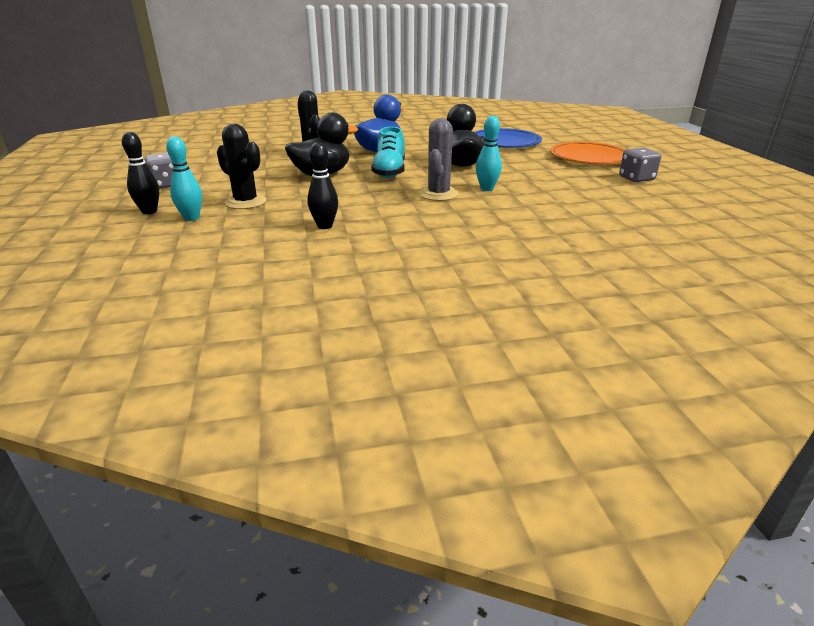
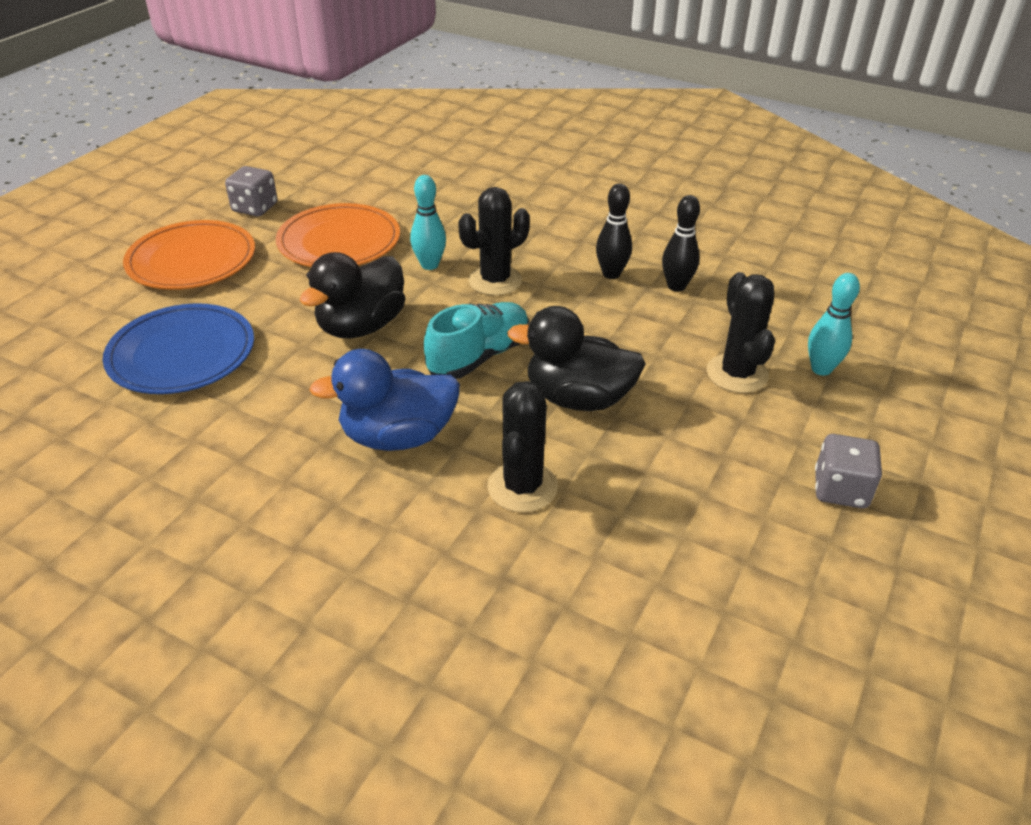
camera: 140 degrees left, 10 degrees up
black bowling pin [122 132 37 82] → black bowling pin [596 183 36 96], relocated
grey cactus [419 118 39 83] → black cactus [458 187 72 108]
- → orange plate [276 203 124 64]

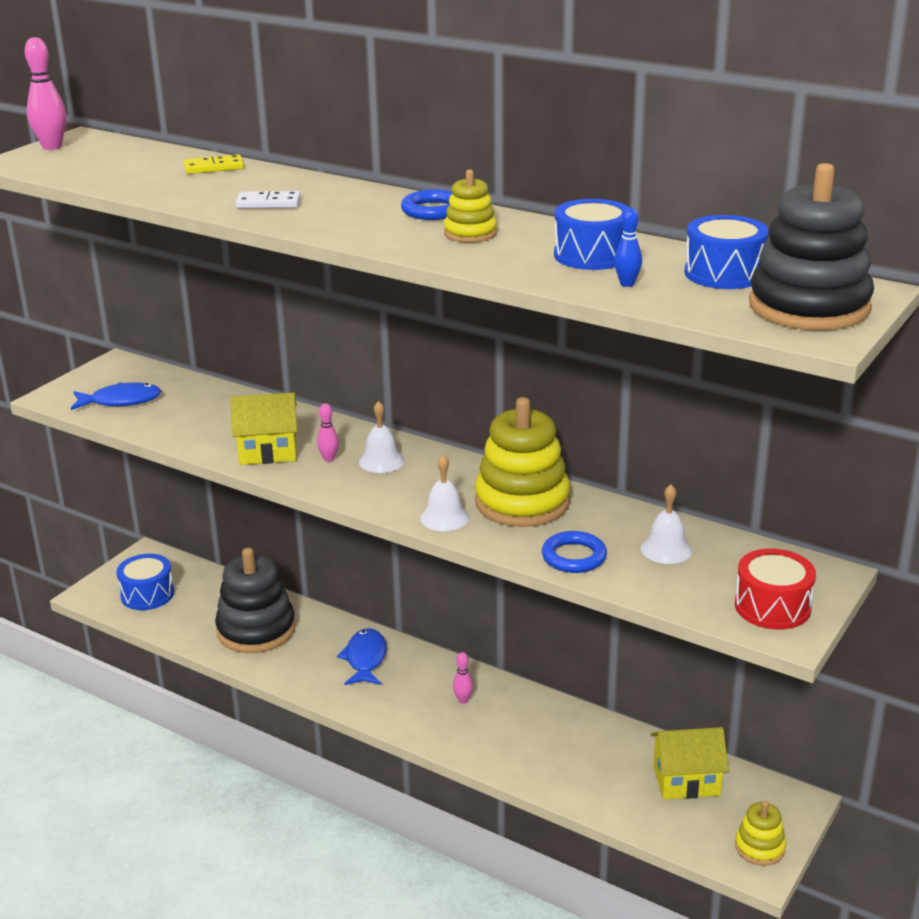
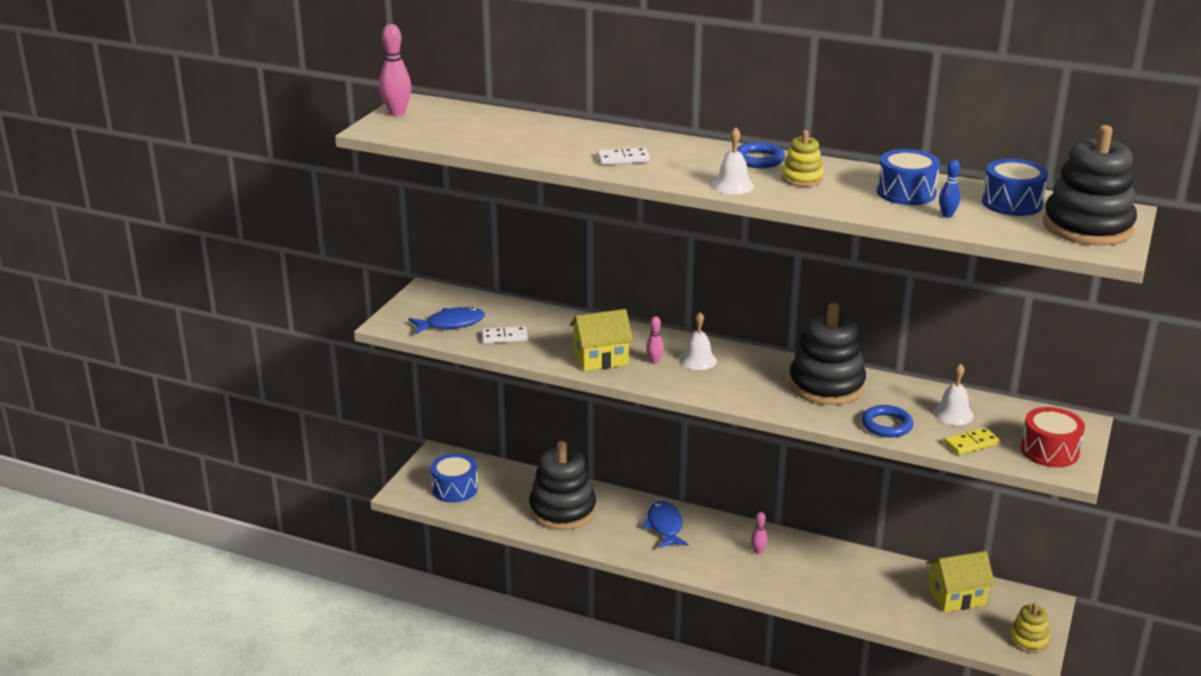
camera: 10 degrees left, 0 degrees up
yellow domino [184 154 60 20] → yellow domino [944 427 56 28], relocated
white bell [420 455 49 76] → white bell [712 127 42 67], relocated
yellow stacking toy [475 397 95 130] → black stacking toy [789 303 77 102]
- → white domino [482 326 46 18]

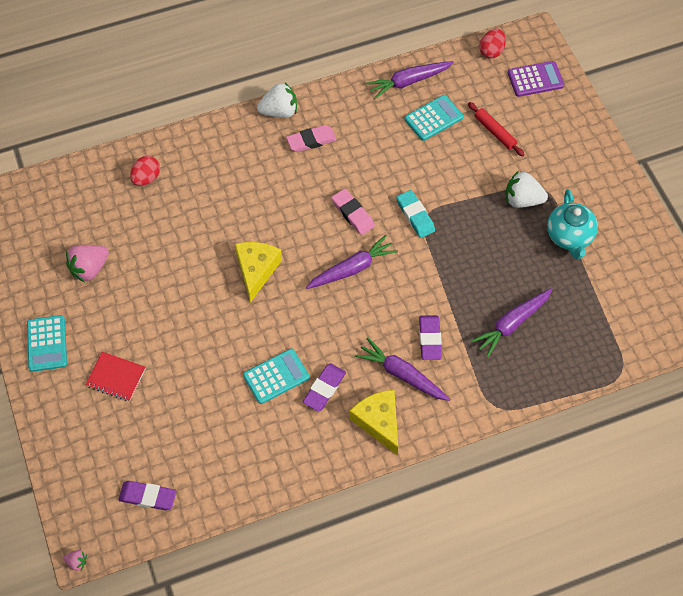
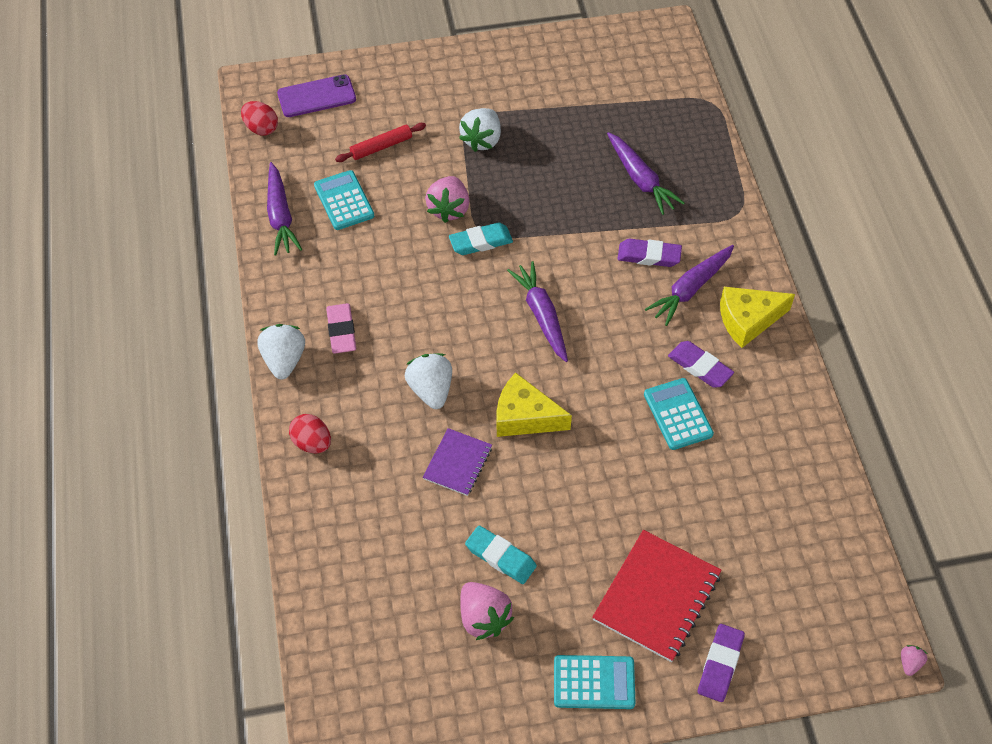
camera: 80 degrees left, 5 degrees down
red notebook [85 352 61 49] → red notebook [592 530 130 132], x1.70
purple eraser [118 481 58 29] → purple eraser [698 624 47 78], relocated
red egg [130 156 30 30] → red egg [289 414 42 39], relocated
pink eraser [331 189 44 46] → -
purple calculator [508 61 56 36] → purple phone [277 74 79 43]
turquoise teapot [547 189 51 70] → -
- → white strawberry [405 353 47 56]
- → purple notebook [423 428 69 68]
- → pink strawberry [425 176 45 47]
- → turquoise eraser [465 525 72 59]

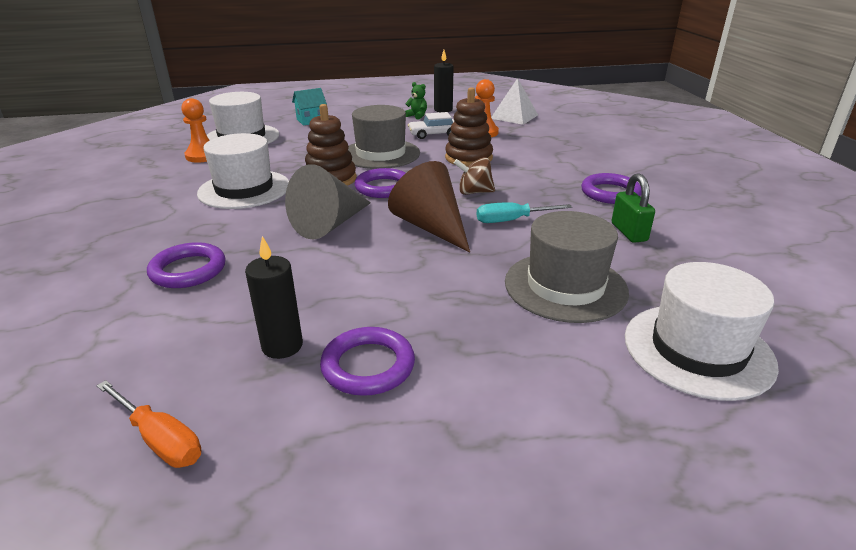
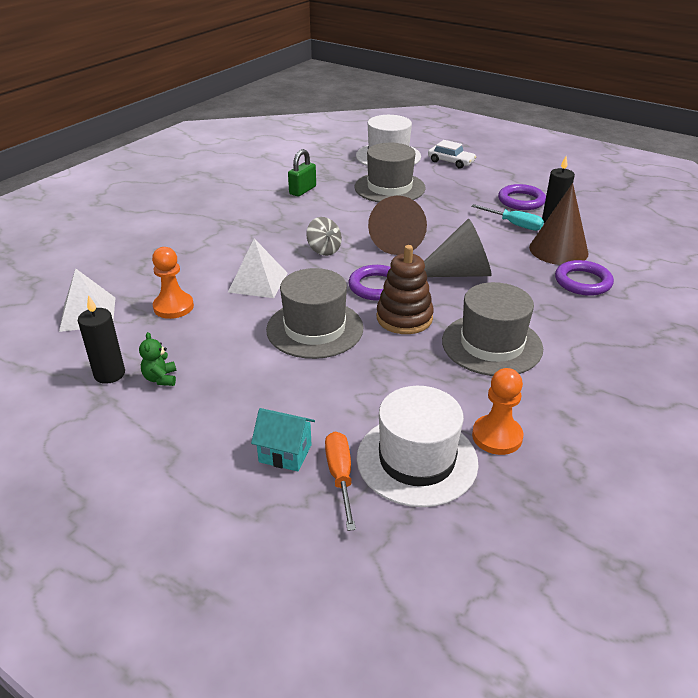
camera: 135 degrees left, 5 degrees up
orange screwdriver [97 380 105 88] → orange screwdriver [325 432 31 99], relocated
white hat [197 133 92 76] → grey hat [442 282 101 94]
white car [408 112 46 27] → white car [428 140 48 28], relocated
brown stacking toy [445 87 48 80] → white pyramid [228 238 60 60]
brown spinning top [454 157 41 38] → grey spinning top [306 217 36 39]
turquoise screwdriver [477 202 95 21] → turquoise screwdriver [471 204 73 27], relocated
purple ring [581 173 61 31] → -
- → brown cone [529 183 60 82]

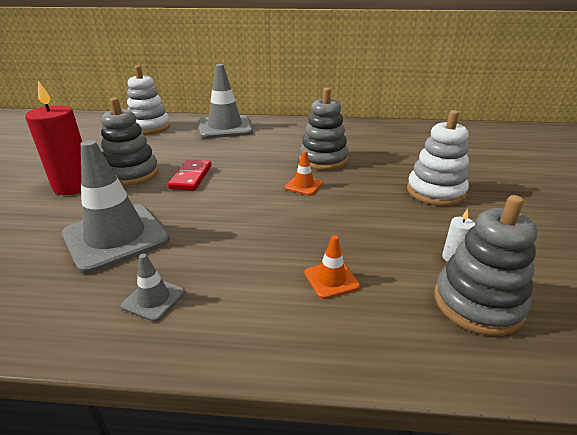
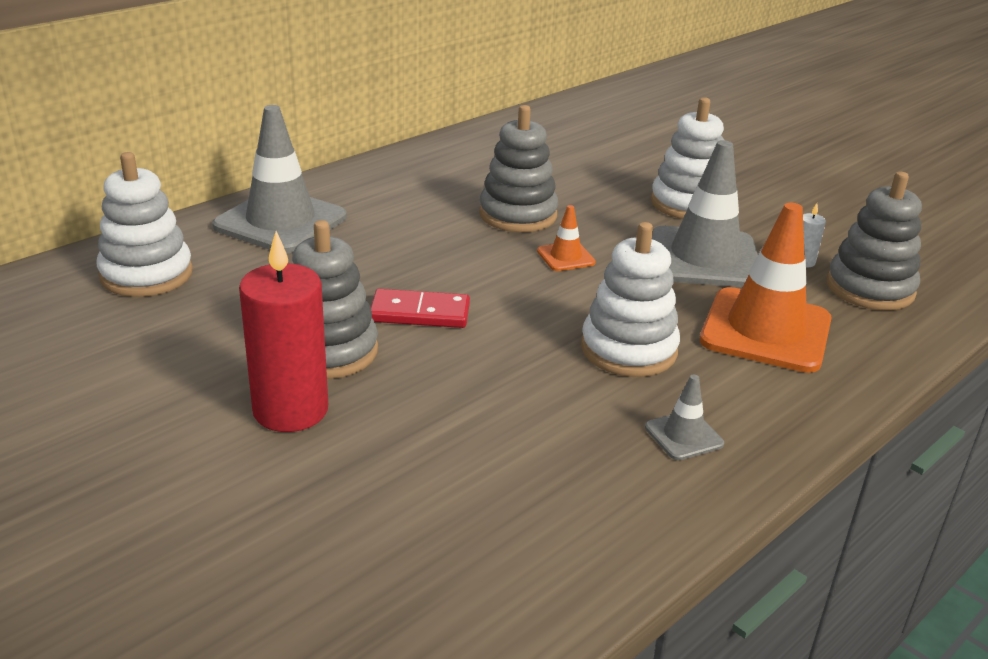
camera: 50 degrees left, 0 degrees up
grey traffic cone [62 140 108 134] → grey traffic cone [652 140 106 147], relocated
red domino [168 160 43 31] → red domino [371 289 99 39], 45 degrees counterclockwise
orange traffic cone [305 235 55 64] → orange traffic cone [700 203 132 170], x2.22
- → white stacking toy [581 222 99 155]

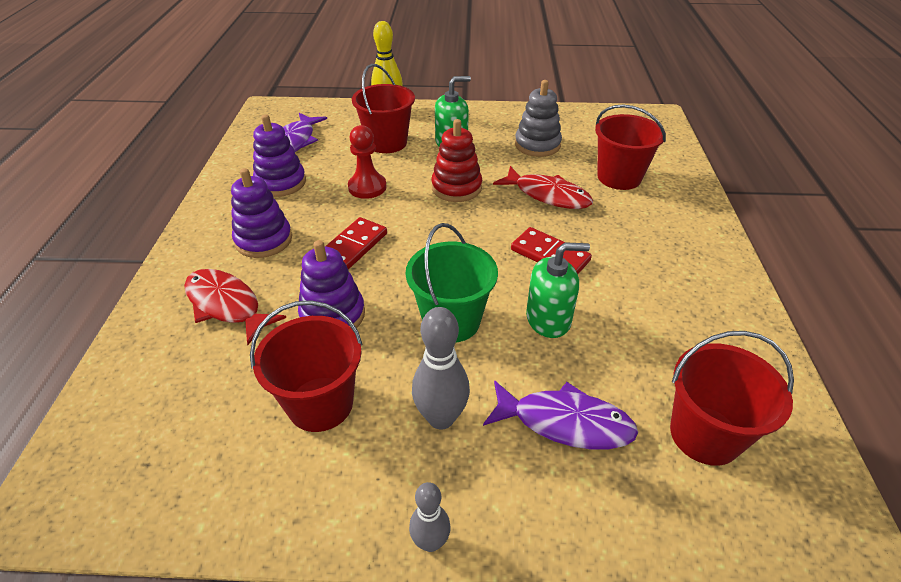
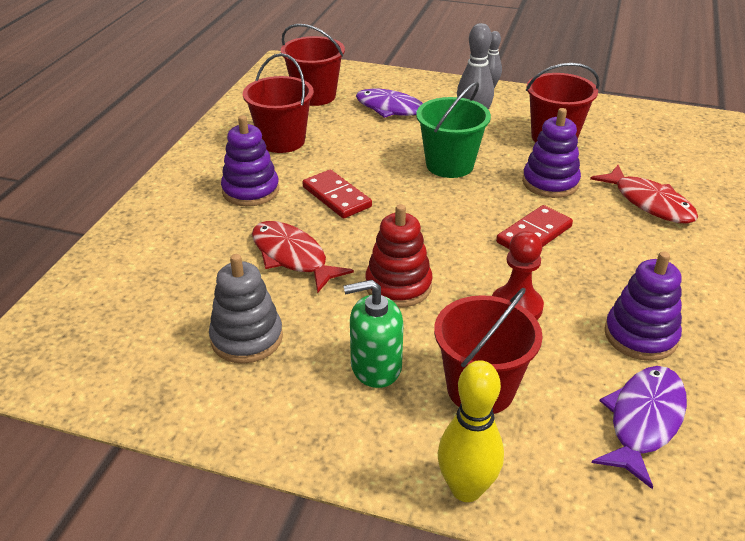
camera: 165 degrees left, 5 degrees down
purple stacking toy [231 168 61 90] → purple stacking toy [221 115 58 91], relocated
green soap dispenser [526 242 64 96] → -
red bucket [595 104 71 86] → red bucket [243 53 71 100], relocated

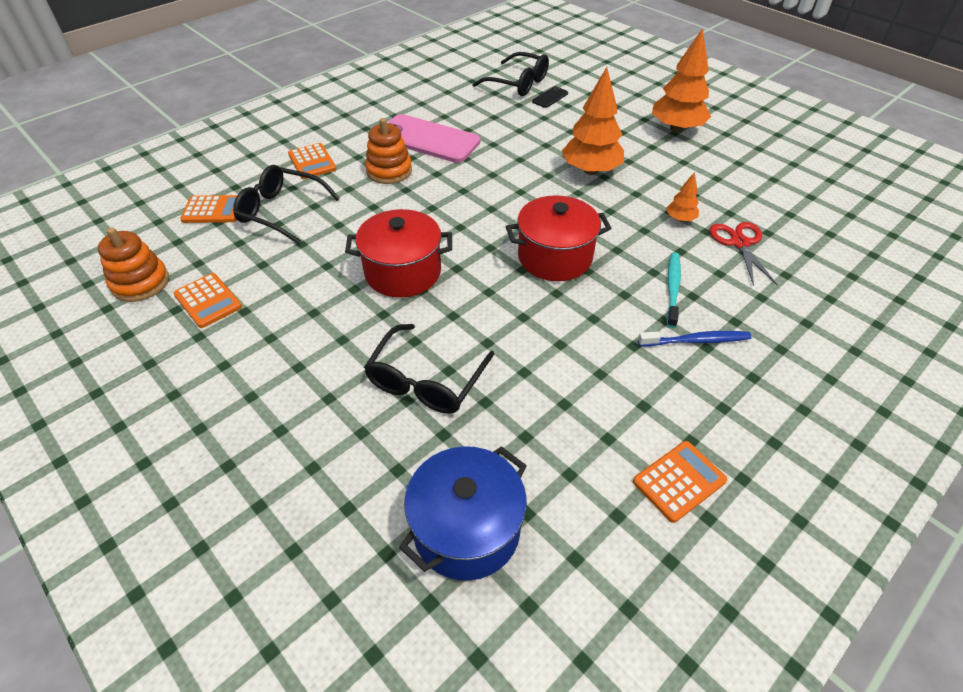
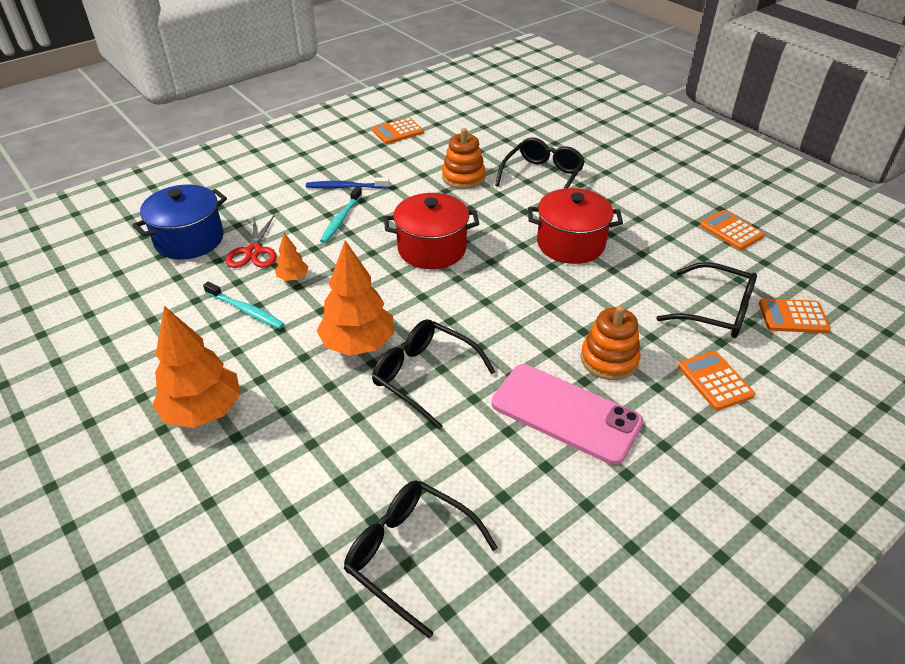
camera: 175 degrees left, 5 degrees down
orange stacking toy [98 228 71 74] → orange stacking toy [442 128 43 61], relocated
blue pot [399 446 128 135] → blue pot [132 184 95 76], relocated
black phone [532 86 36 22] → -
- → turquoise toothbrush [203 281 81 48]
- → black glasses [372 319 124 111]

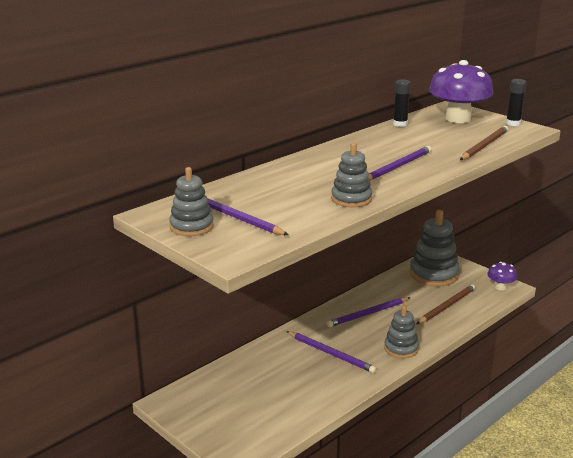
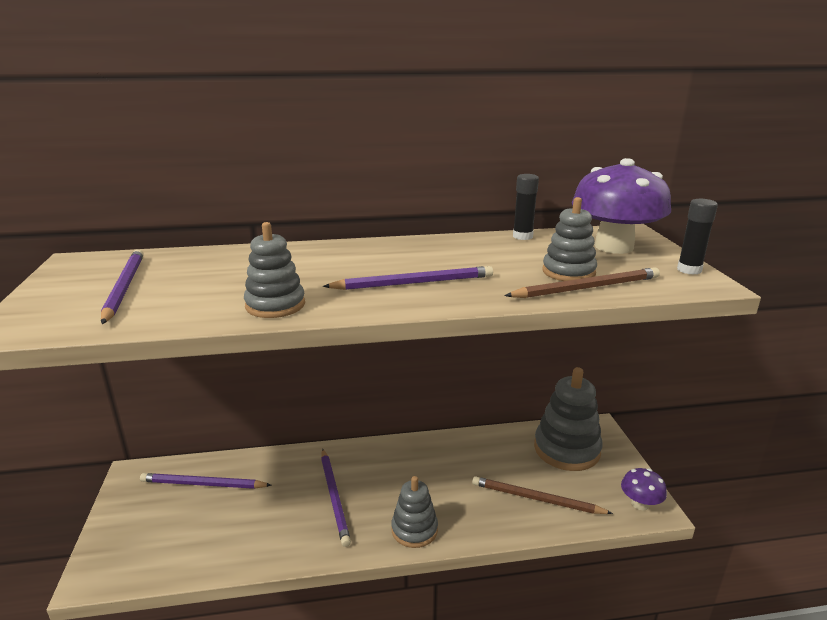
camera: 35 degrees right, 0 degrees up
grey stacking toy [169 167 45 69] → grey stacking toy [542 197 55 84], relocated
purple pencil [327 297 84 30] → purple pencil [140 473 132 16], relocated
brown pencil [417 284 59 40] → brown pencil [472 476 141 38], 150 degrees counterclockwise

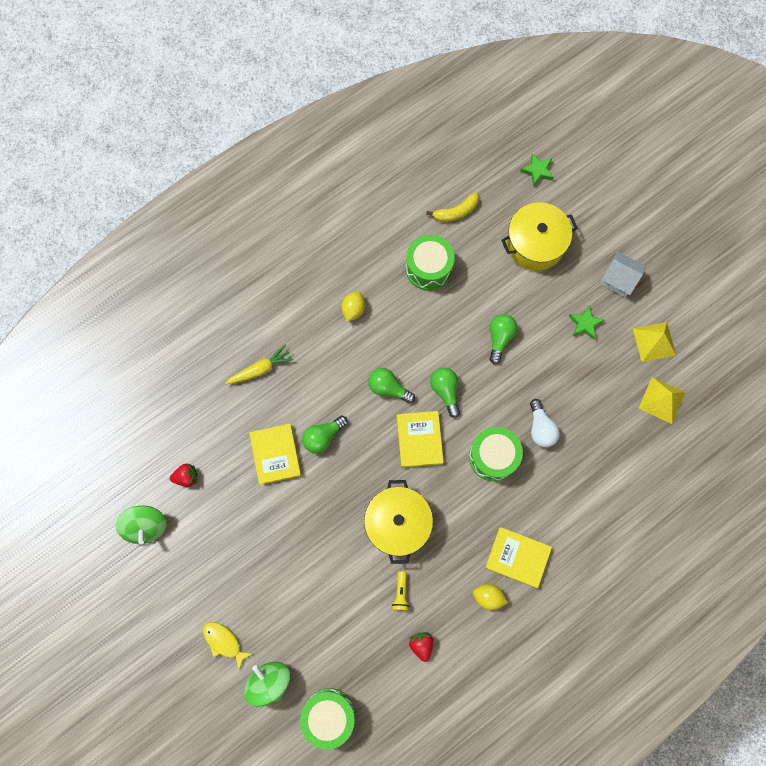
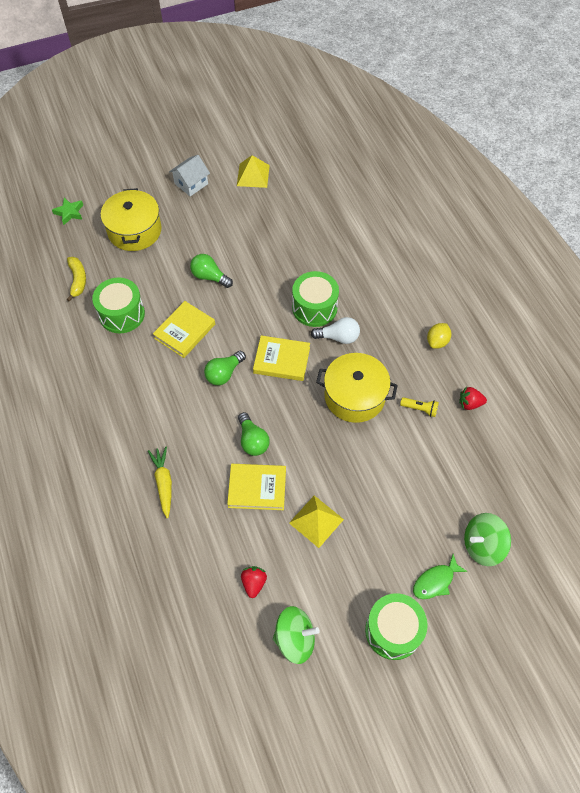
camera: 75 degrees left, 15 degrees down
yellow fish [203 622 50 48] → green fish [413 554 55 45]
green drum [300 688 56 62] → green drum [365 593 63 67], relocated
yellow lemon [341 291 24 31] → -
green light bulb [430 368 30 50] → -
yellow book [485 527 67 61] → yellow book [153 301 62 57], relocated
white light bulb [530 399 30 48] → white light bulb [311 317 49 27], relocated
green star [569 306 35 34] → -
yellow pyramid [638 377 47 47] → yellow pyramid [289 495 55 53], relocated

